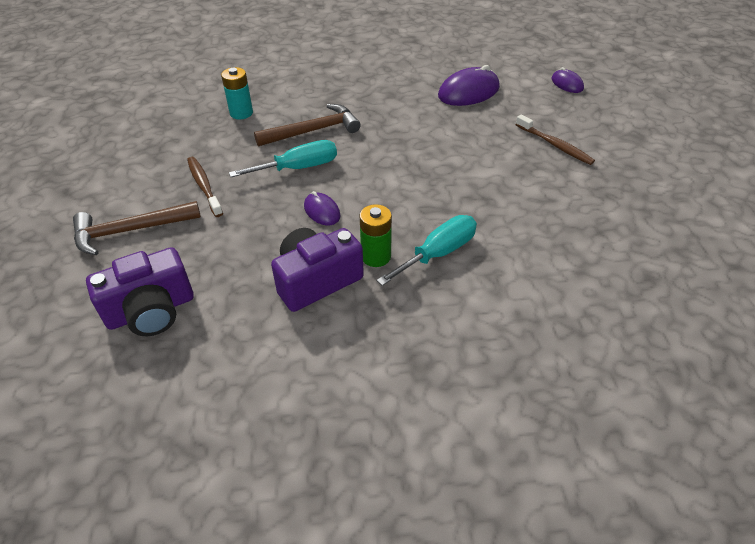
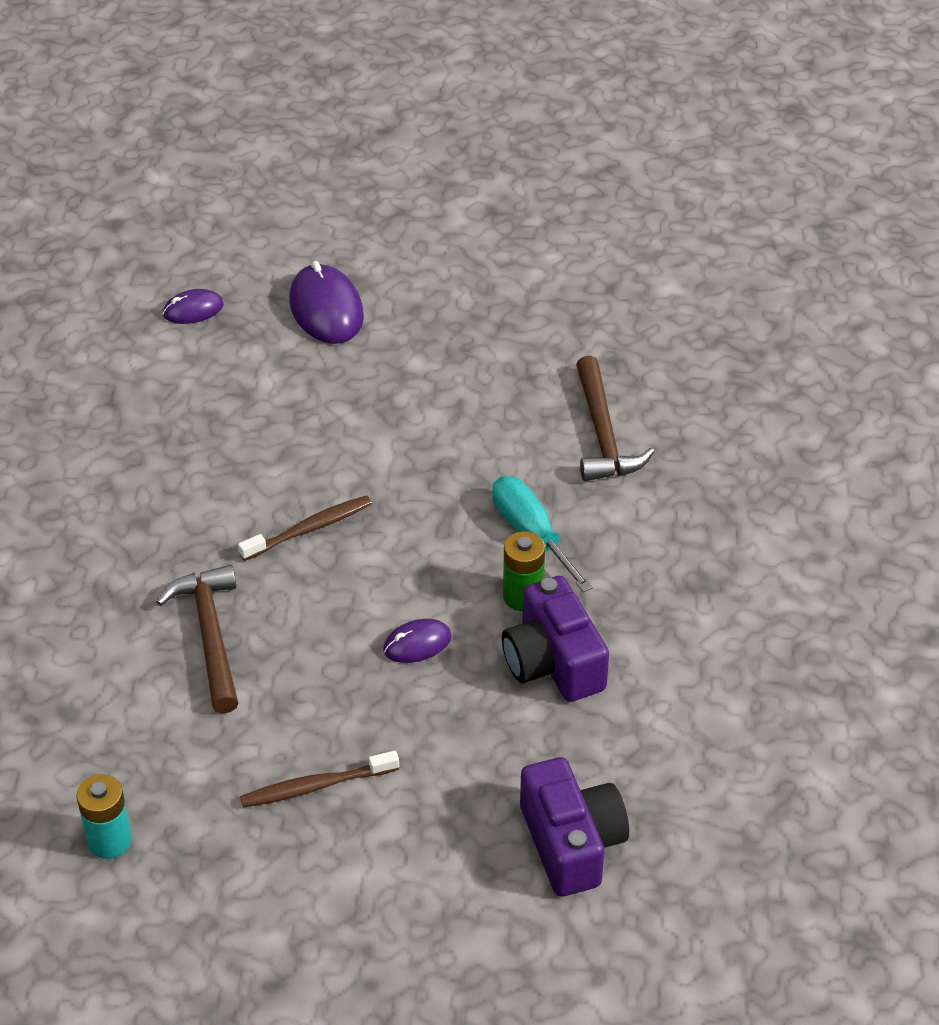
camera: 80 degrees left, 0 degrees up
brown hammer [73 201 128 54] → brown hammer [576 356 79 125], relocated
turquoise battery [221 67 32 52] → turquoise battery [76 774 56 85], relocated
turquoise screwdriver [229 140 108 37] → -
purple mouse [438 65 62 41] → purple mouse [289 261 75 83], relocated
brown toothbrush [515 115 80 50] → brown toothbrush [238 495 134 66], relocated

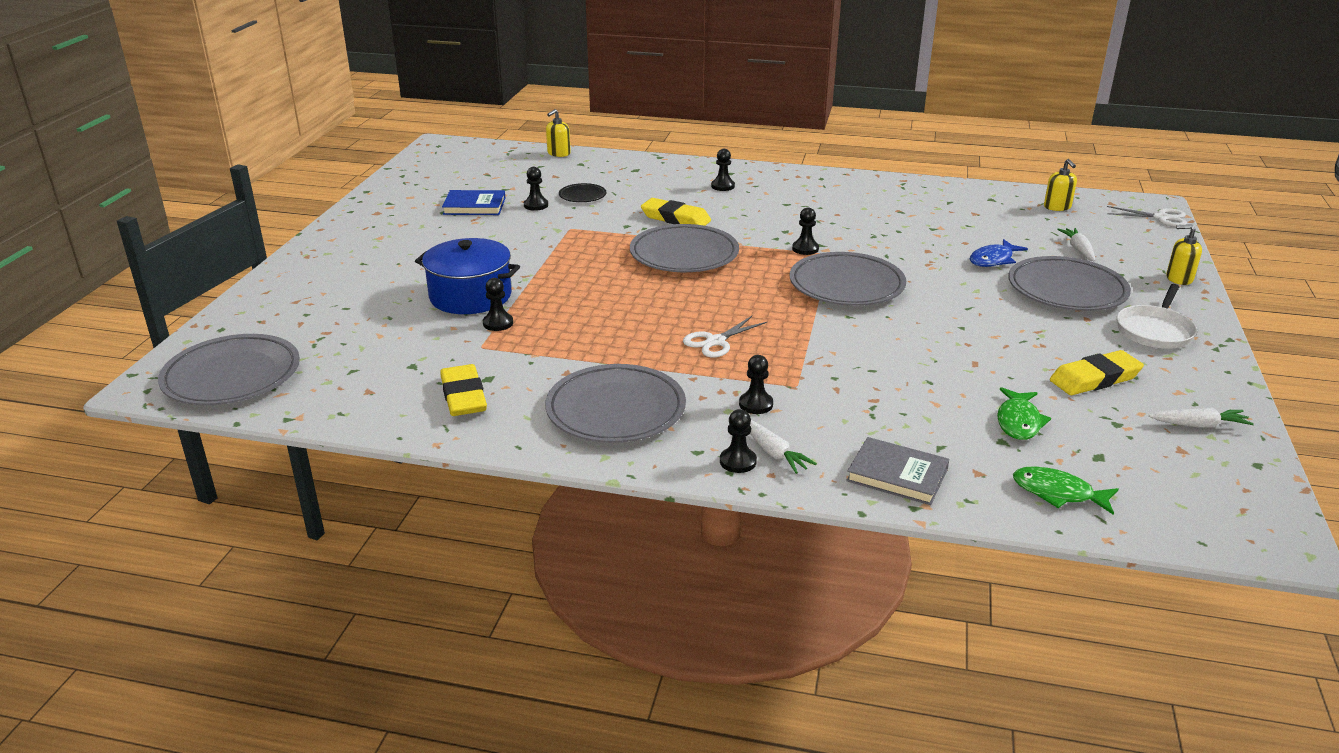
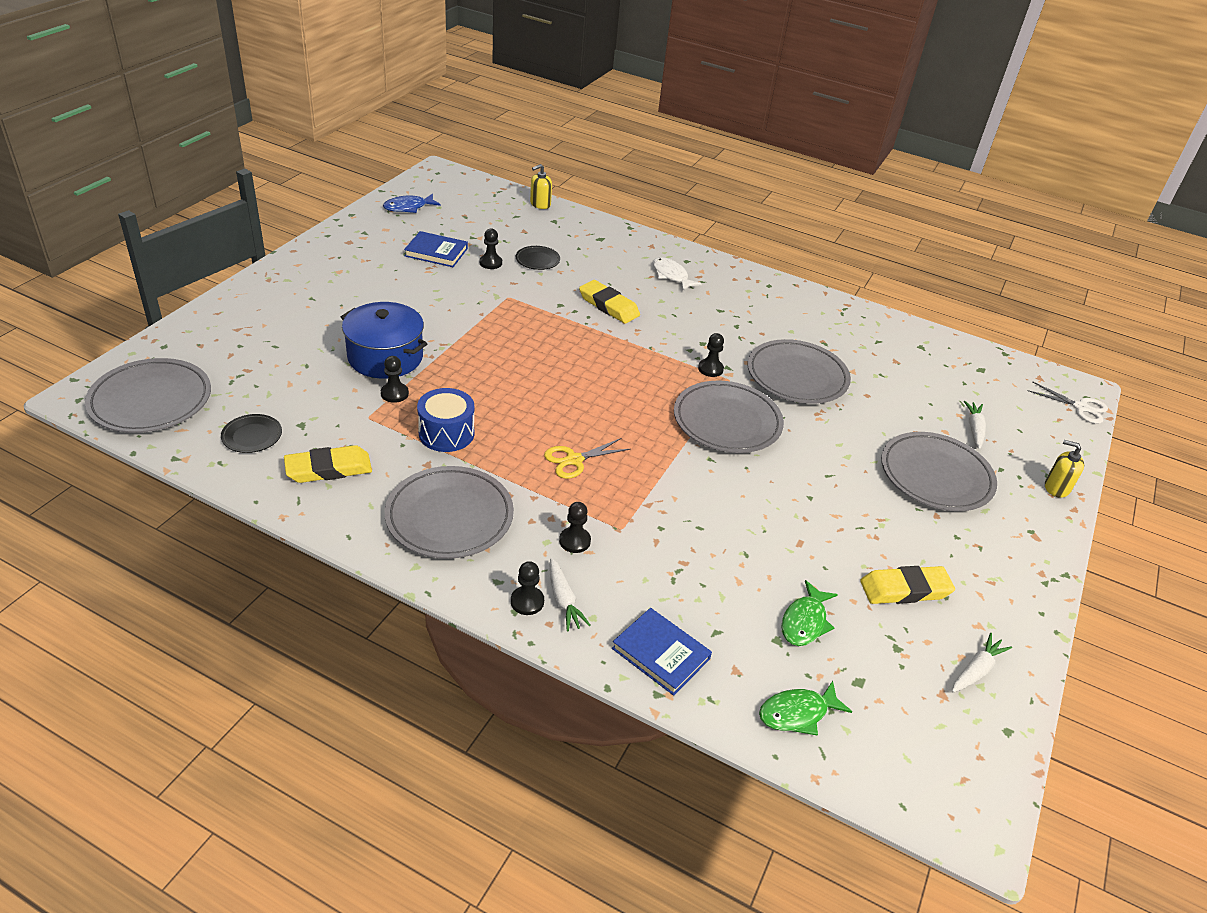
camera: 10 degrees right, 10 degrees up
yellow eraser [440 364 47 52] → yellow eraser [284 445 88 38], 75 degrees clockwise
grey plate [630 224 109 48] → grey plate [747 339 104 65], relocated
white scissors [683 316 84 42] → yellow scissors [544 438 87 41]
black pawn [711 149 24 42] → white fish [652 257 50 34]
grey book [846 437 103 68] → blue book [612 608 100 88]
blue fish [970 239 58 28] → blue fish [383 194 58 19], relocated
green fish [1013 466 105 49] → green fish [759 681 93 54], 60 degrees counterclockwise
yellow soap dispenser [1044 159 33 52] → -
white pan [1117 284 80 65] → -
white carrot [1149 408 105 20] → white carrot [952 633 60 59], 60 degrees counterclockwise
- → black plate [221 414 61 39]
- → blue drum [417 388 57 64]

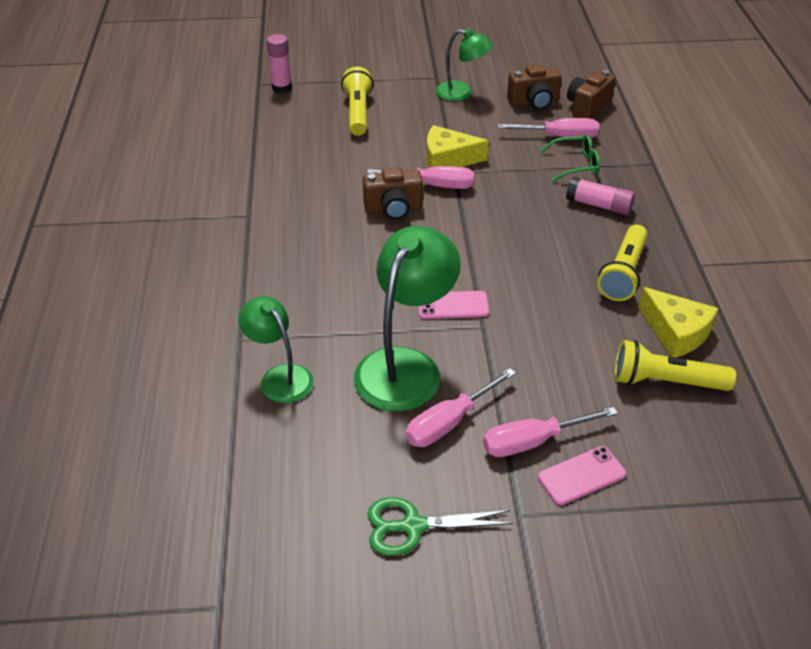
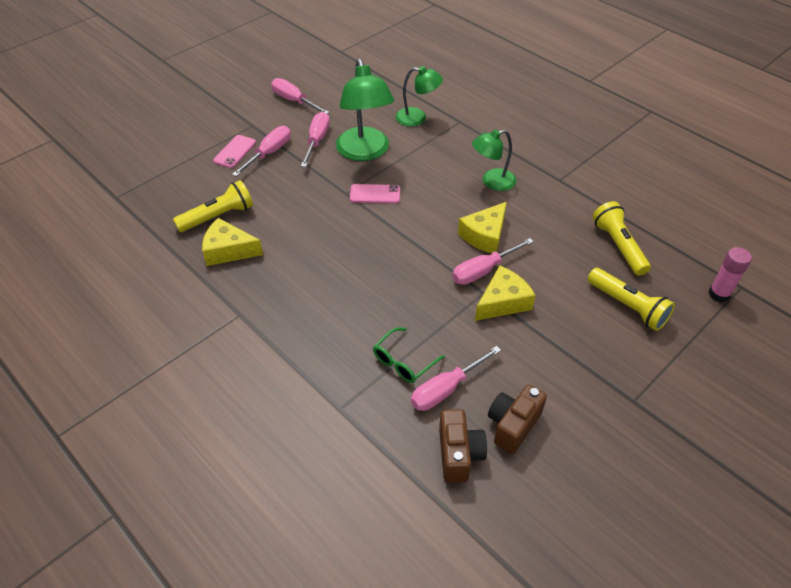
camera: 140 degrees right, 5 degrees up
brown camera [363 167 60 53] → yellow cheese [458 202 49 51]
green scissors [368 497 145 59] → pink screwdriver [271 78 58 36]
pink phone [418 291 71 28] → pink phone [350 184 50 20], 45 degrees clockwise
green lamp [436 29 57 72] → green lamp [472 129 44 62], relocated
pink glue stick [566 177 69 38] → -
yellow flashlight [597 225 51 76] → yellow flashlight [592 201 59 75], relocated

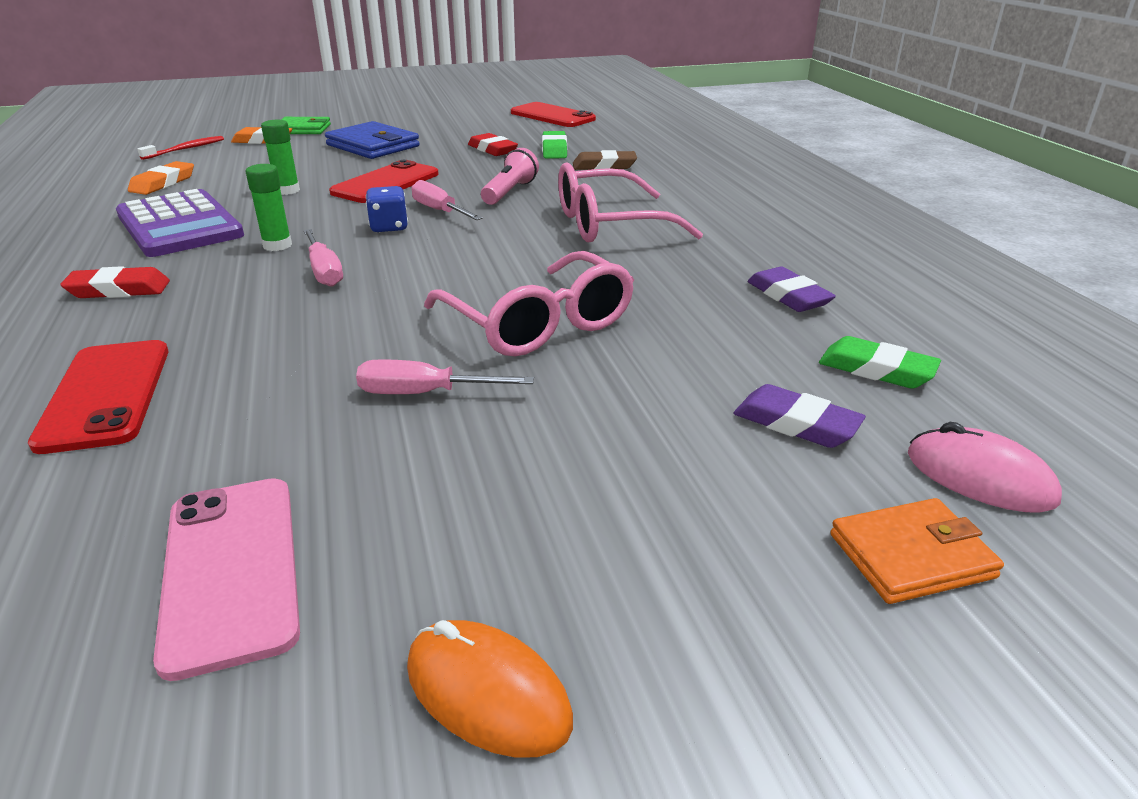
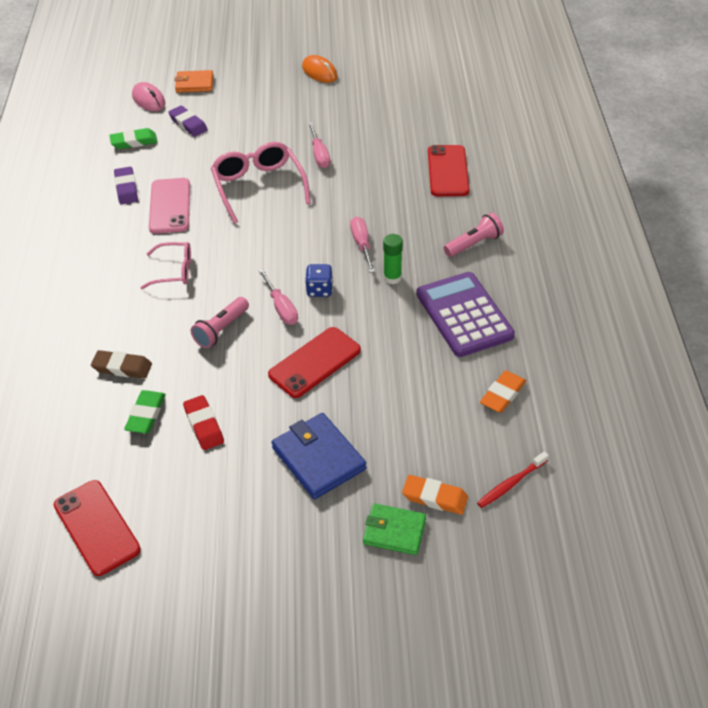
camera: 165 degrees left, 15 degrees up
red eraser [60 266 110 32] → pink flashlight [444 213 60 44]
pink phone [153 478 147 203] → pink phone [149 178 41 56], relocated
green glue stick [261 120 39 75] → -
pink screwdriver [356 359 178 35] → pink screwdriver [308 123 22 45], 60 degrees clockwise
pink glasses [558 162 145 80] → pink glasses [140 242 51 47], x0.60
green eraser [819 336 122 53] → green eraser [109 128 48 21], 60 degrees counterclockwise

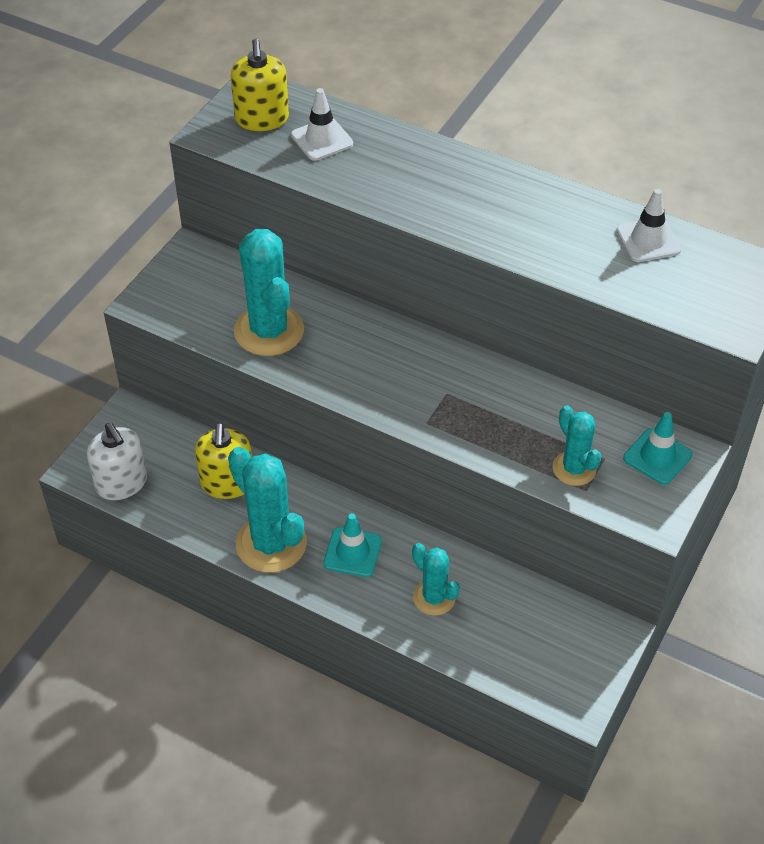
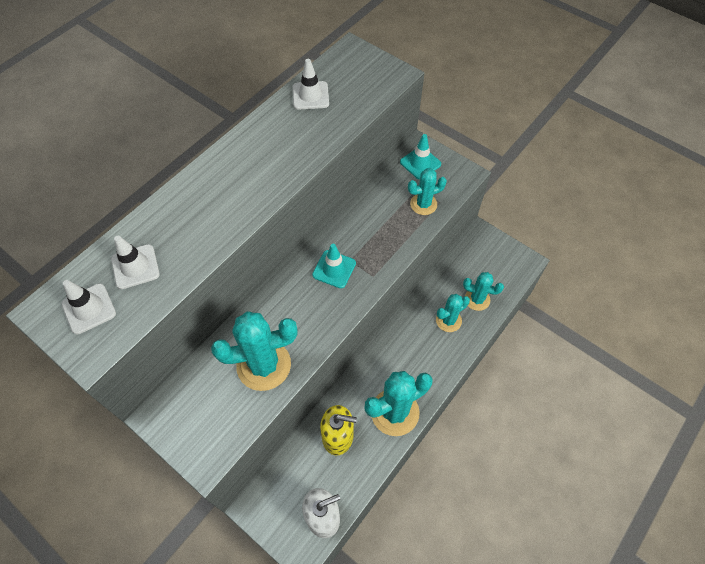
camera: 80 degrees left, 10 degrees up
yellow soap dispenser [231 39 58 92] → white traffic cone [61 280 55 54]
turquoise traffic cone [323 513 59 64] → turquoise traffic cone [312 244 44 44], relocated
- → turquoise cactus [463 272 41 39]

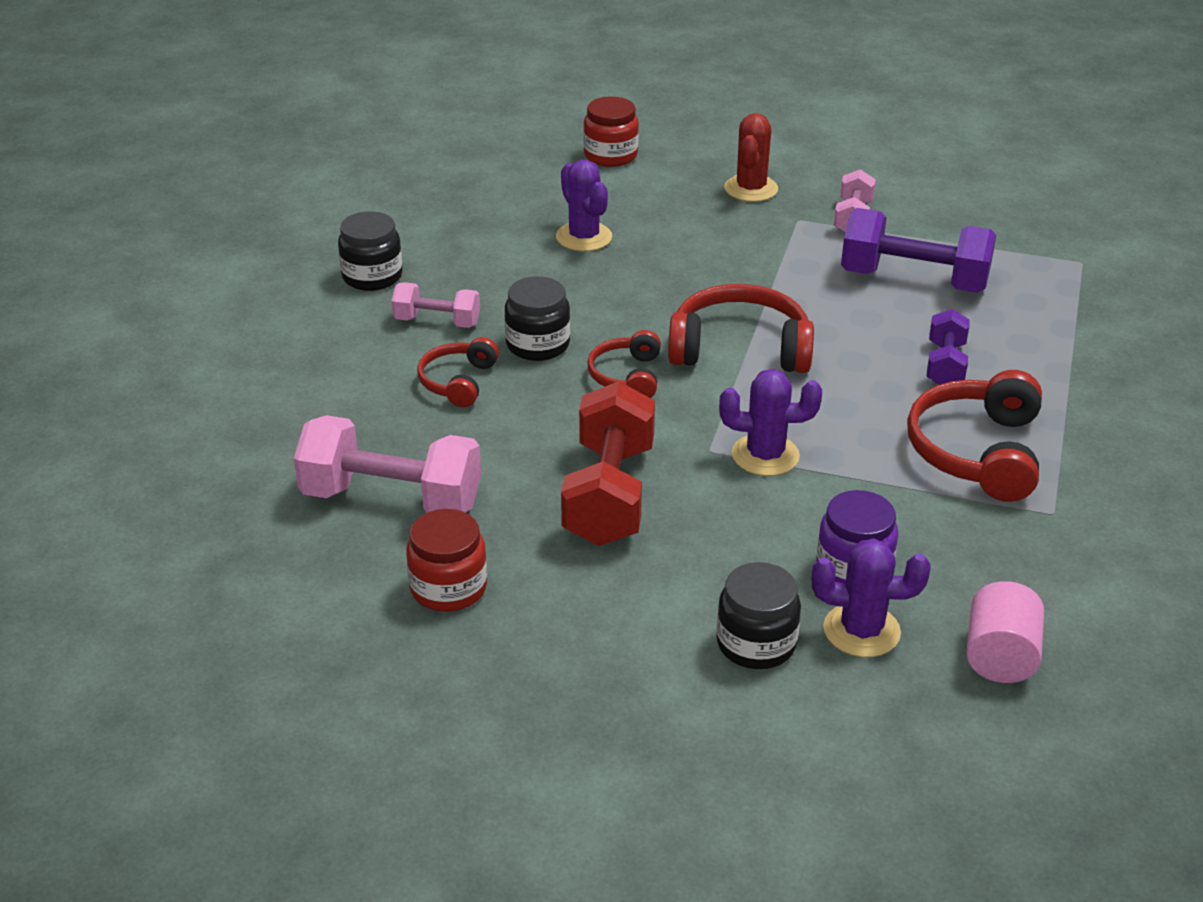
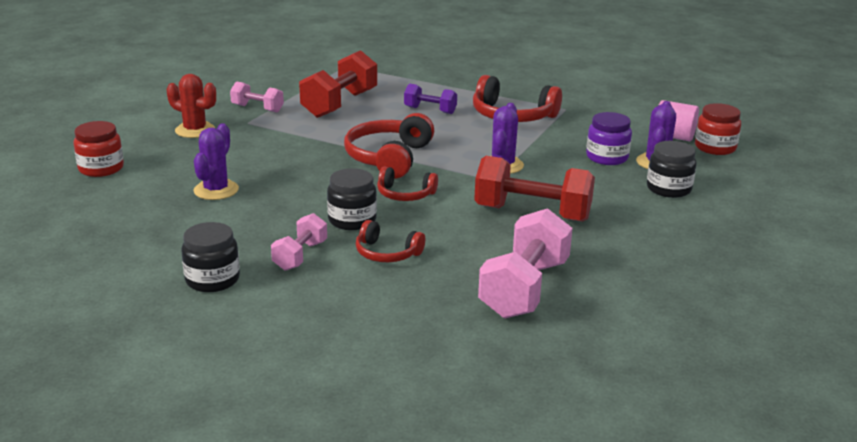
camera: 80 degrees left, 10 degrees down
red jar [406 509 81 103] → red jar [695 103 46 52], relocated
purple cactus [556 160 56 92] → purple cactus [193 123 46 77], 60 degrees counterclockwise
purple dumbbell [841 208 155 85] → red dumbbell [299 50 78 68]

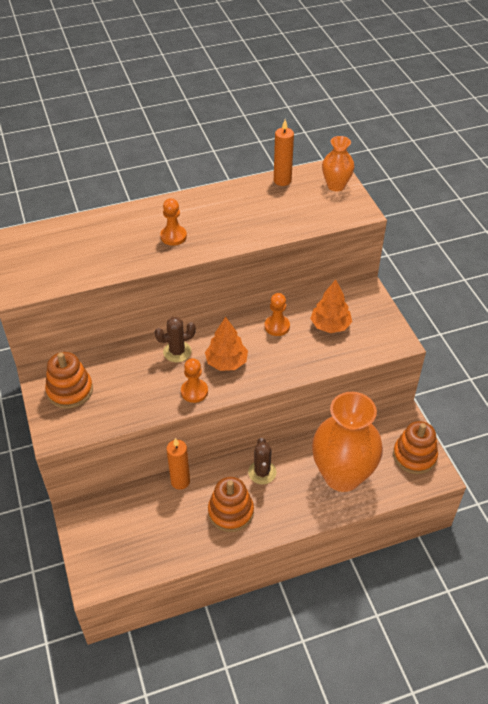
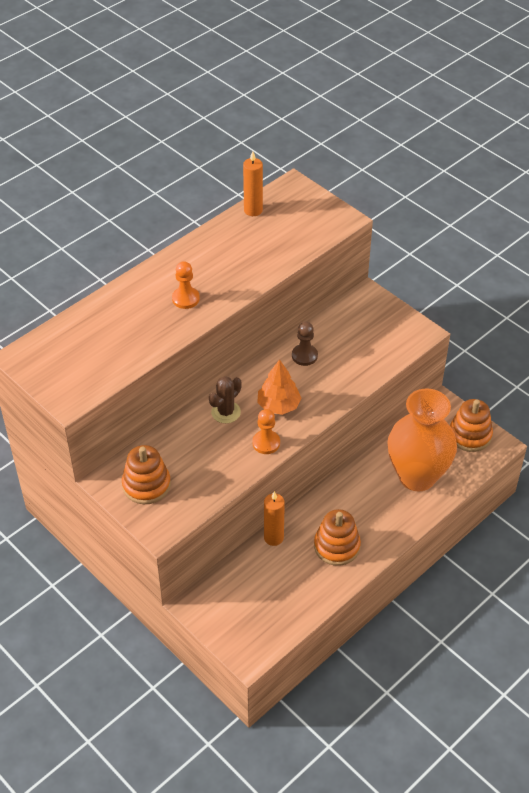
camera: 25 degrees left, 0 degrees up
brown cactus [248 438 28 46] → -
orange pawn [265 293 25 43] → brown pawn [292 322 26 44]
orange tree [310 280 42 53] → -
orange vase [322 136 33 55] → -

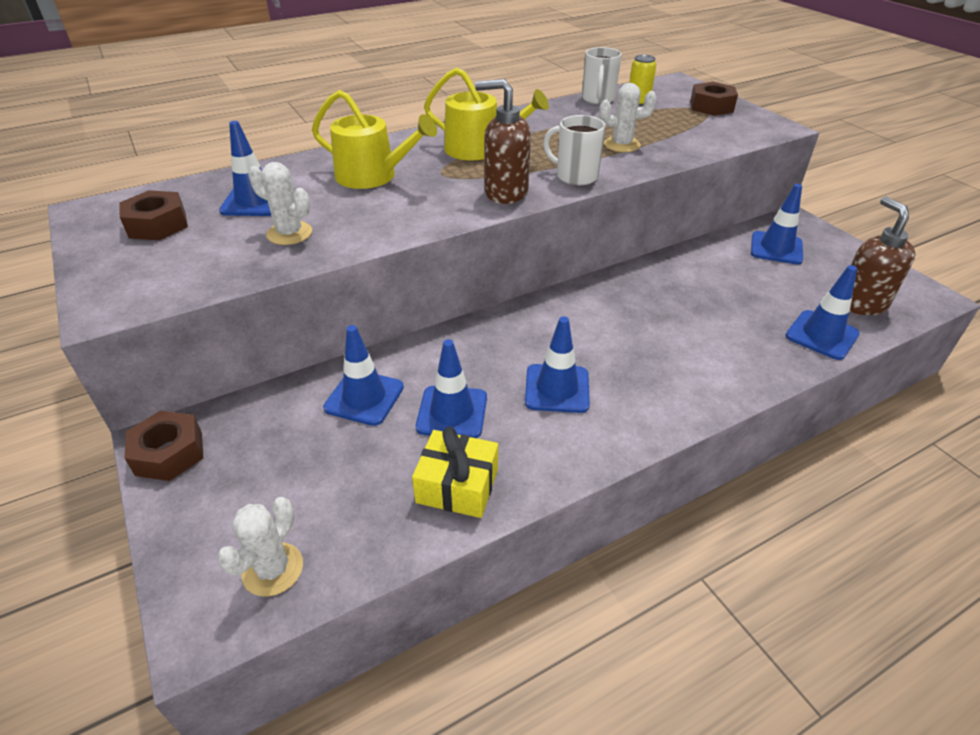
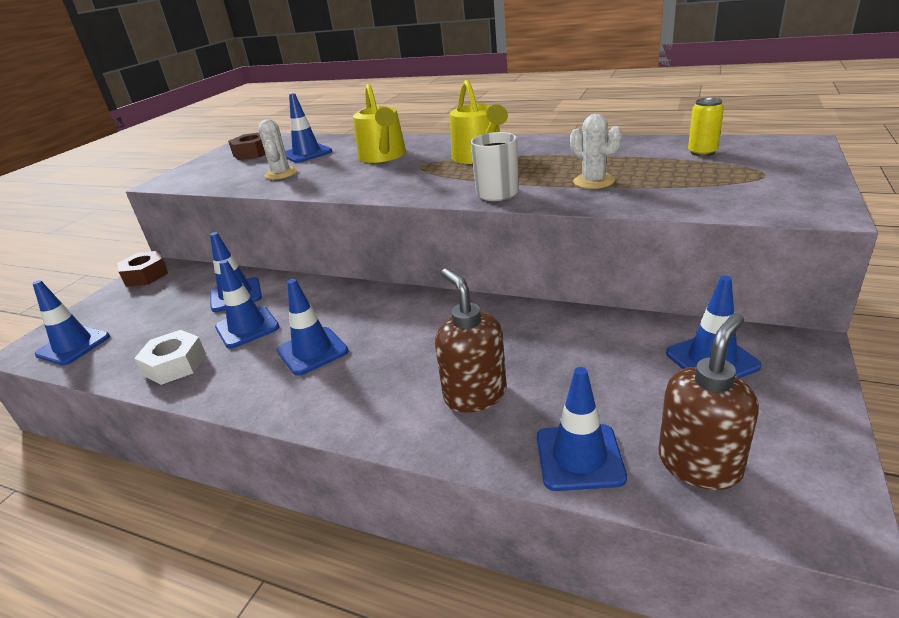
camera: 55 degrees right, 10 degrees down
white cactus [217 497 86 100] → blue traffic cone [32 280 78 85]
yellow gift [412 427 86 91] → white nut [134 330 72 55]
brown soap dispenser [475 79 56 125] → brown soap dispenser [435 268 72 145], relocated
white mug [582 47 40 57] → -
brown nut [690 82 48 34] → -

